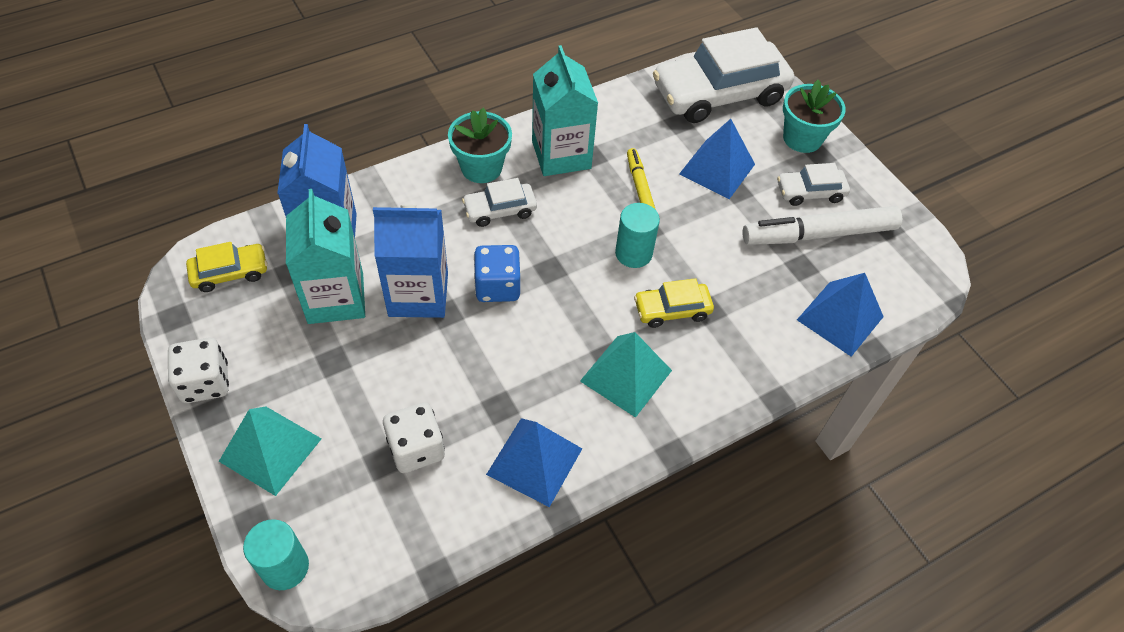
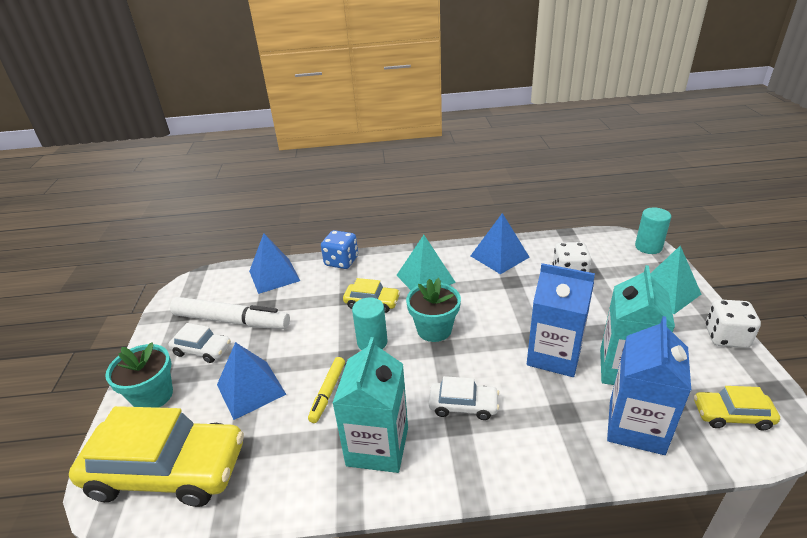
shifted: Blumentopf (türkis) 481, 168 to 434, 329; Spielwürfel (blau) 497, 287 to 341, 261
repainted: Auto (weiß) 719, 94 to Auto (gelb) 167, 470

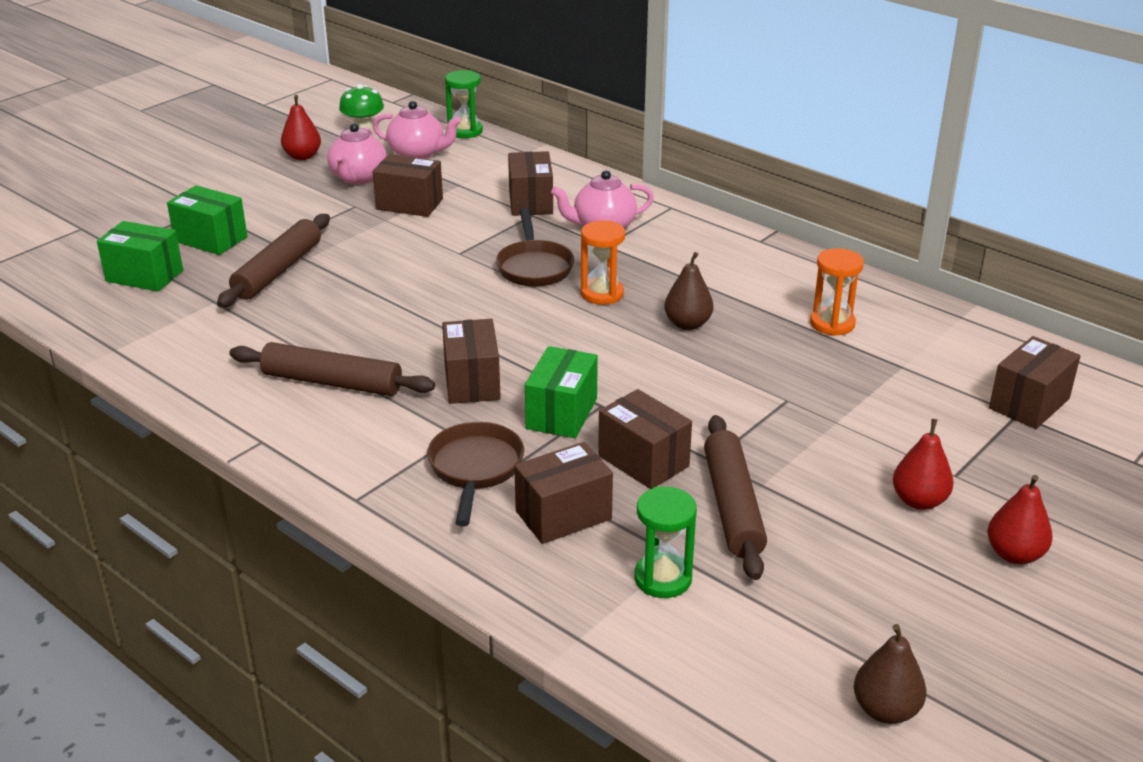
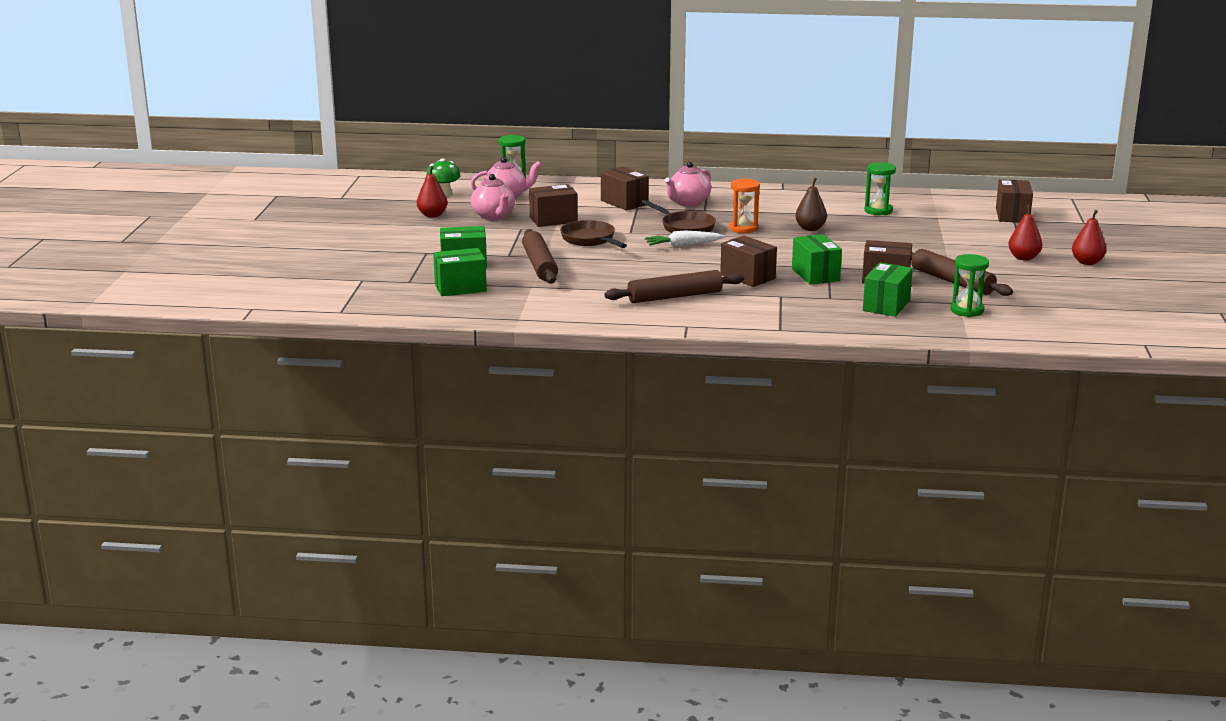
gone: Birne (braun) 885, 710
new: Karotte (weiß) 682, 246
shifted: Pfanne (braun) 475, 469 to 590, 240
repainted: Schachtel (braun) 563, 515 to Schachtel (grün) 886, 305; Sanduhr (orange) 832, 324 to Sanduhr (grün) 878, 211

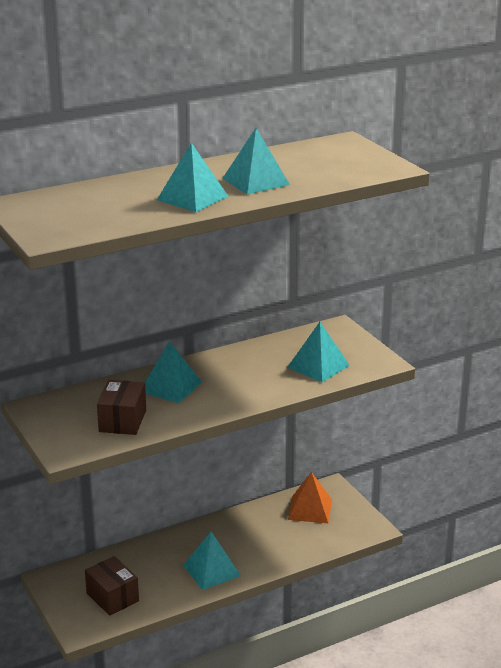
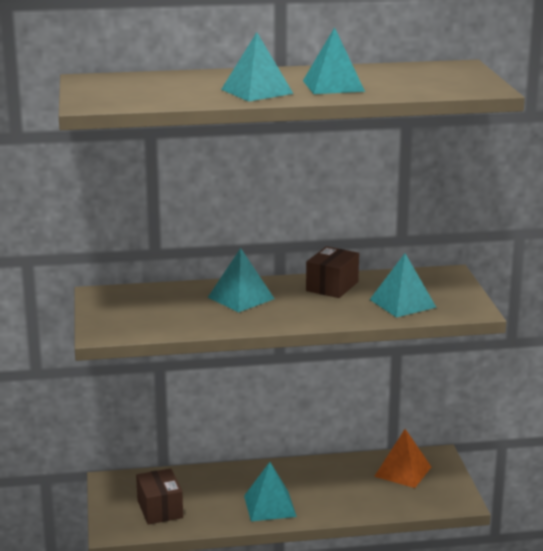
shifted: Schachtel (braun) 122, 421 to 332, 286

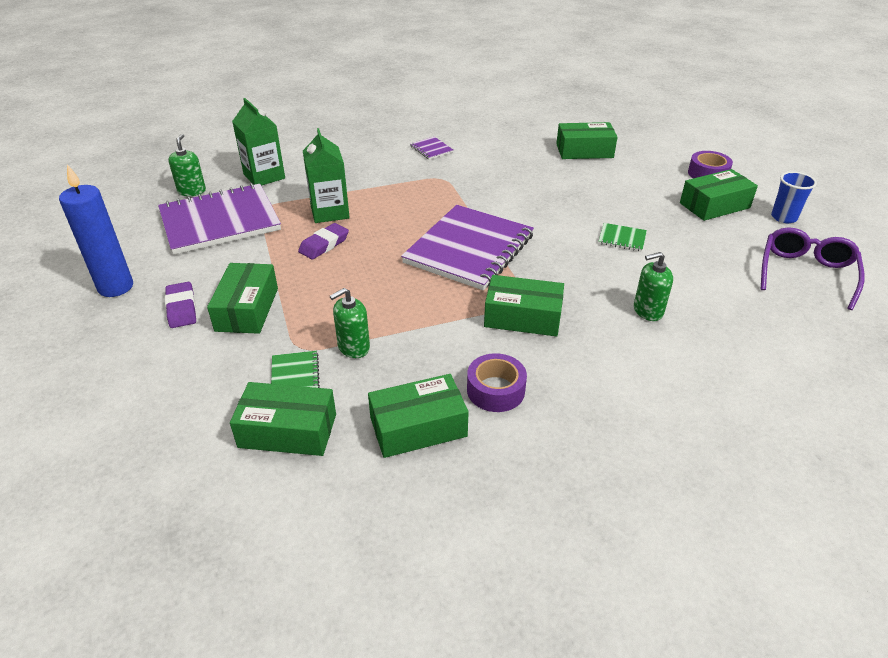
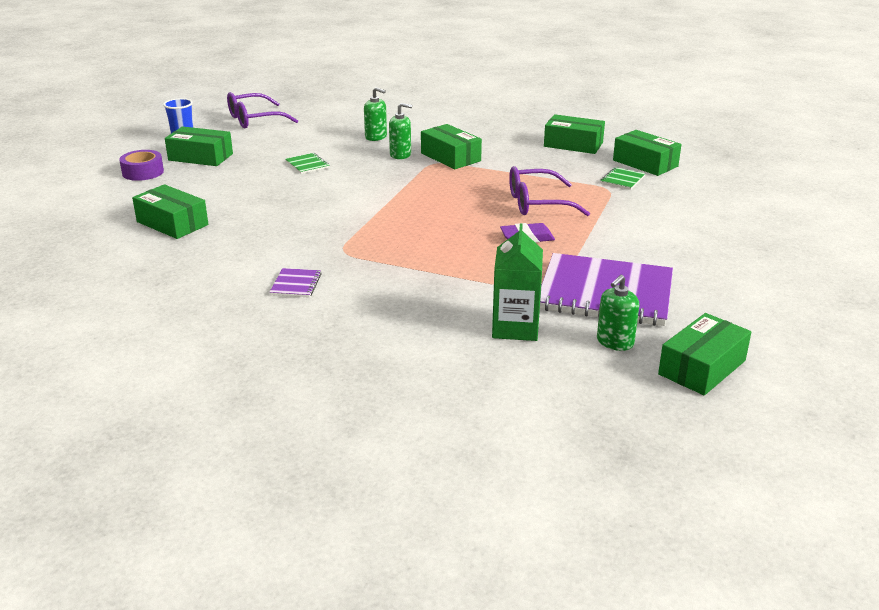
gone: Kerze (blau) 116, 287; Radiergummi (lila) 181, 308; Getränkekarton (grün) 329, 212; Notizbuch (lila) 469, 249; Klebeband (lila) 495, 390
new: Brille (lila) 537, 203
shifted: Schachtel (grün) 247, 309 to 702, 367; Seifenspender (grün) 353, 347 to 400, 155

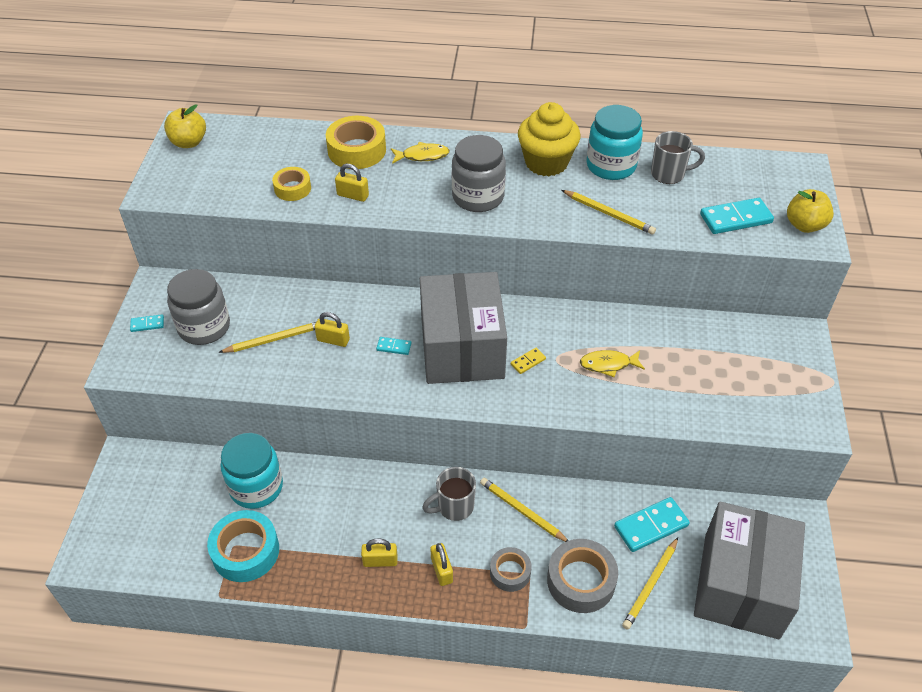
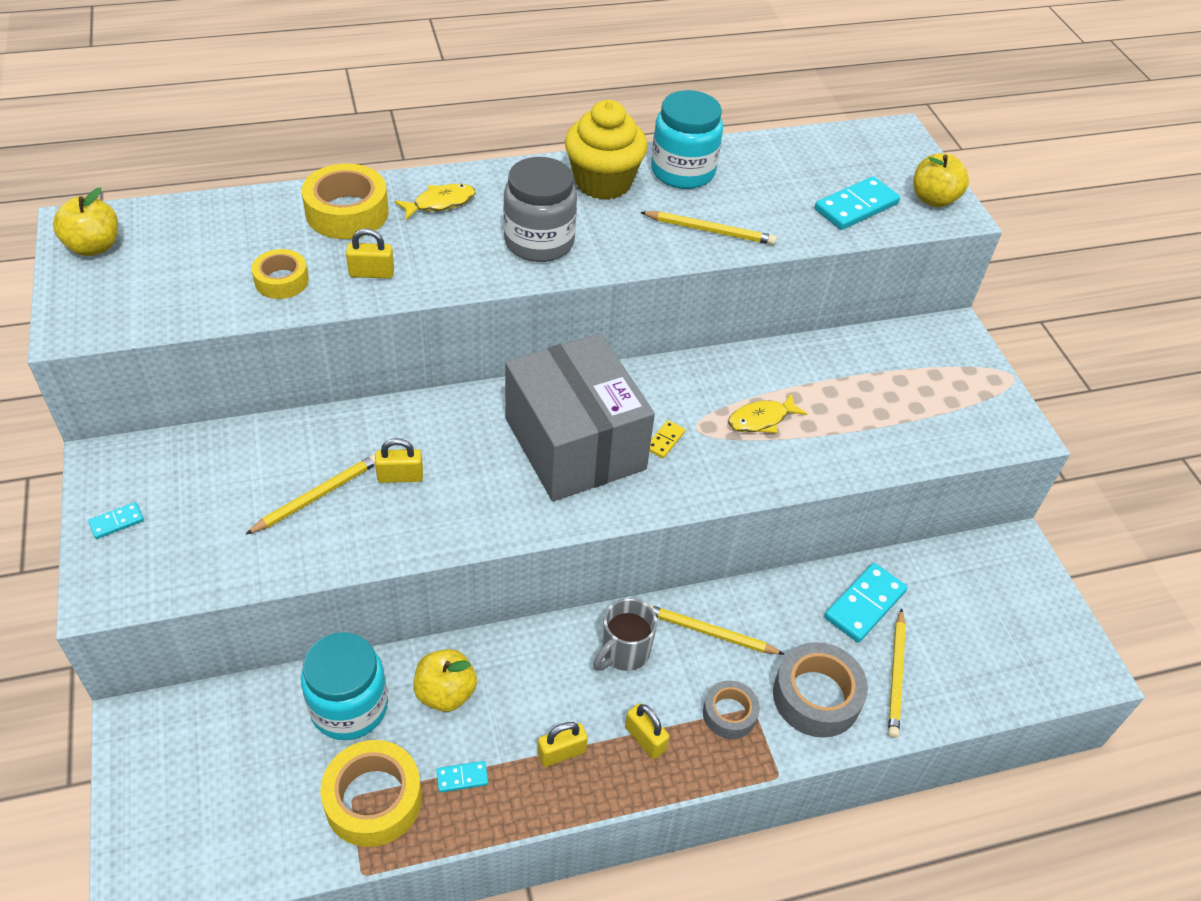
gone: Einmachglas (grau) 204, 327; Tasse (grau) 669, 174; Schachtel (grau) 741, 585
new: Apfel (gelb) 445, 693
shifted: Dominostein (türkis) 394, 347 to 462, 777
repainted: Klebeband (türkis) 245, 551 to Klebeband (gelb) 373, 799

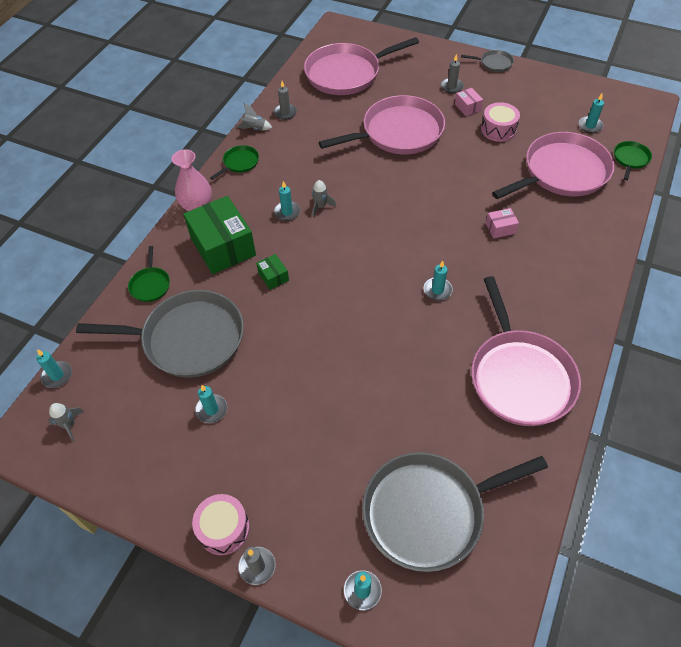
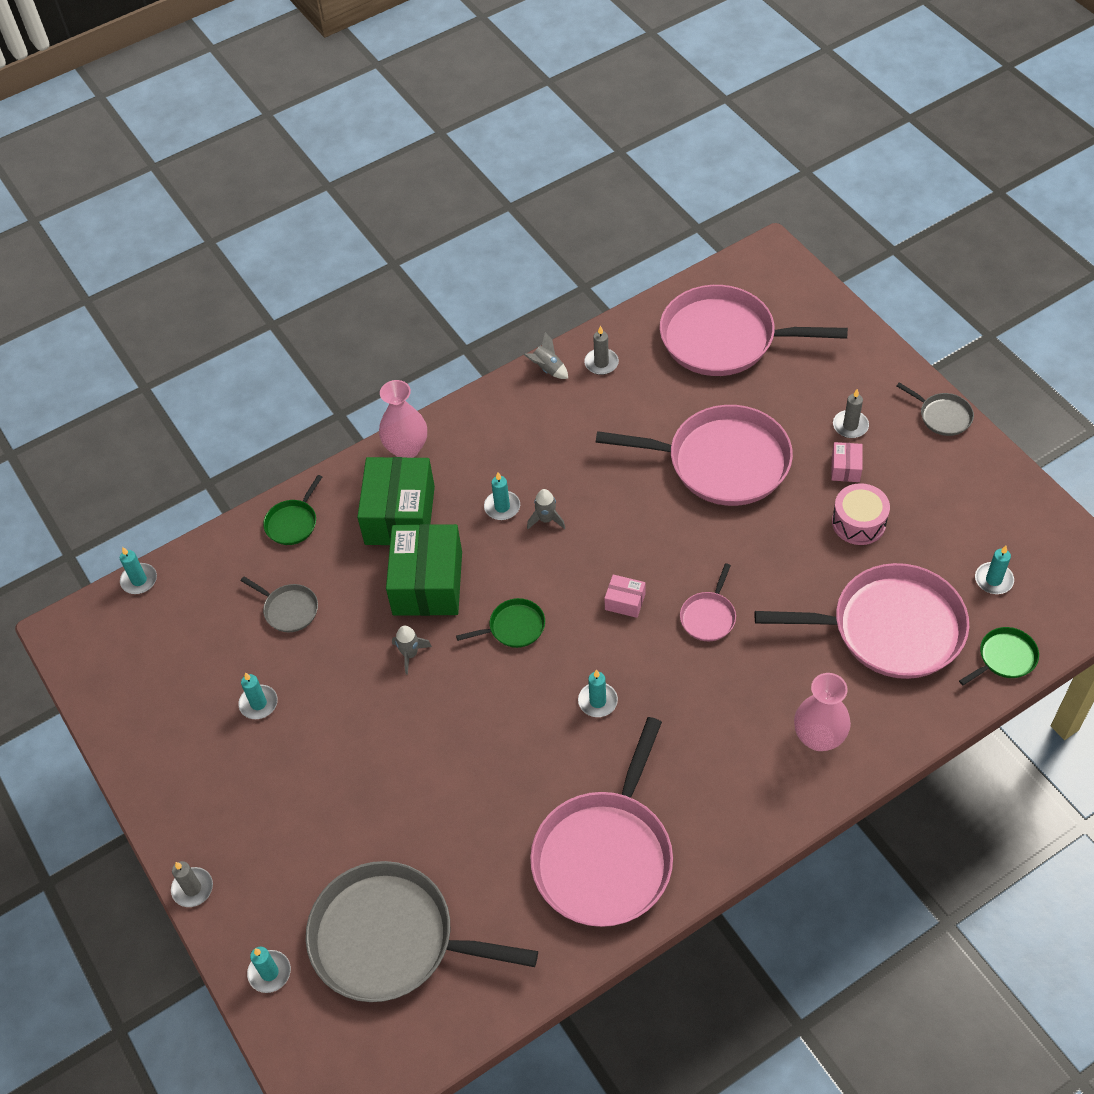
gone: Trommel (rosa) 223, 529
new: Pfanne (rosa) 708, 616; Vase (rosa) 819, 737
shifted: Rakete (grau) 69, 425 to 410, 654; Pfanne (grün) 239, 163 to 514, 627; Schachtel (rosa) 500, 228 to 625, 602
scaled: Pfanne (grau) 188, 339 = 289, 609 x0.44; Schachtel (grün) 273, 277 = 427, 583 x2.26

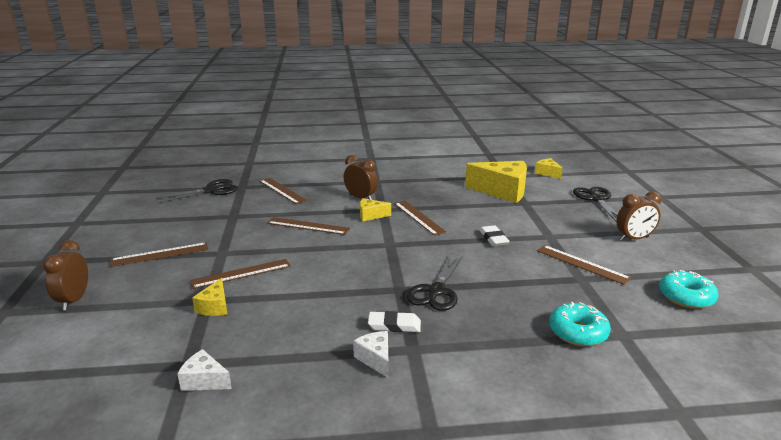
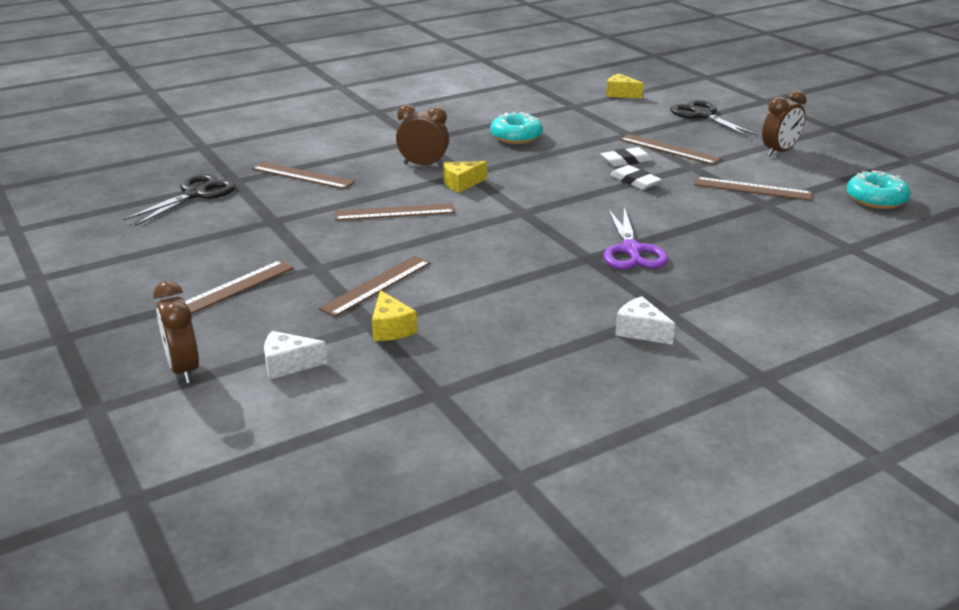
gone: Käse (gelb) 502, 191
shifted: Käse (weiß) 204, 381 to 288, 364; Radiergummi (weiß) 394, 325 to 626, 161; Lineal (braun) 419, 217 to 669, 149; Donut (türkis) 578, 332 to 516, 137
repainted: Schere (schwarz) 436, 291 to Schere (lila) 631, 250

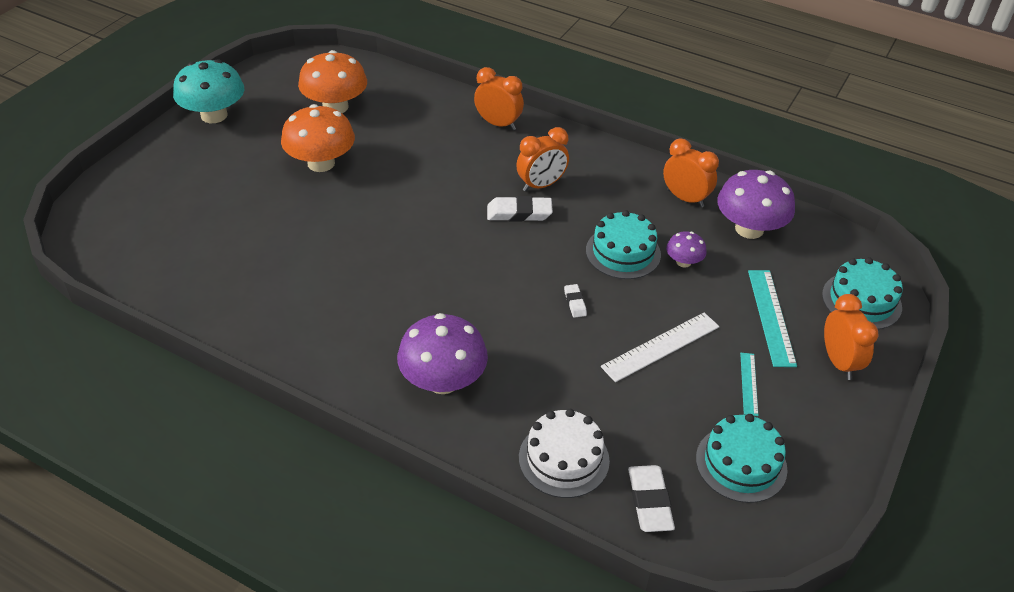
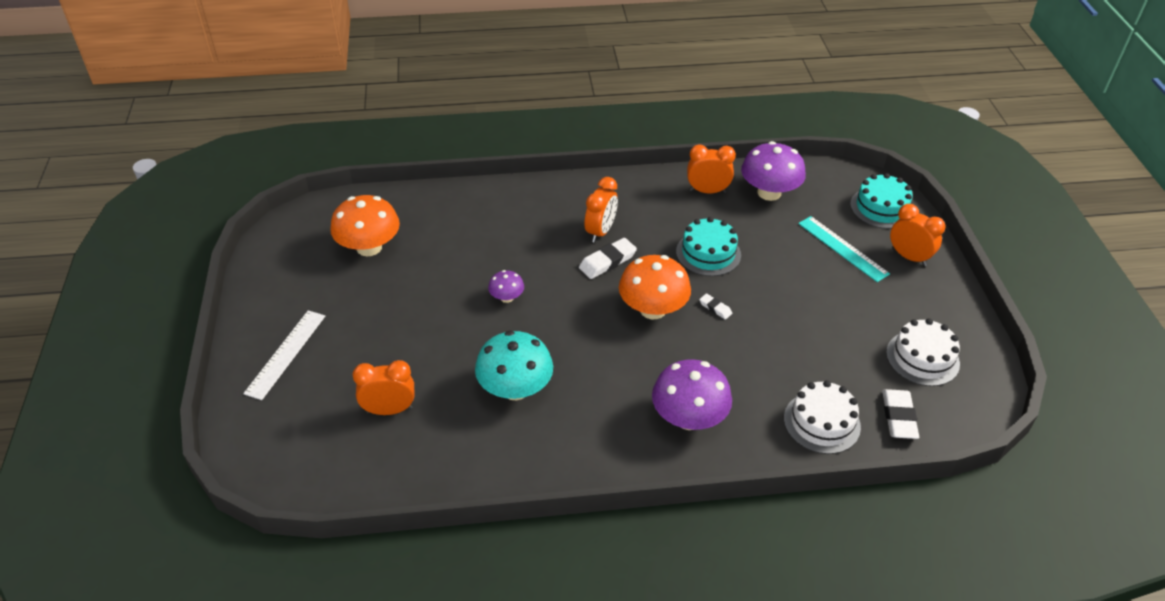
gone: Lineal (türkis) 749, 383
shifted: Pilz (türkis) 214, 115 to 515, 388; Pilz (orange) 321, 163 to 652, 309; Wecker (orange) 498, 124 to 389, 410; Lineal (weiß) 661, 346 to 285, 354; Pilz (lila) 683, 262 to 506, 297
repainted: Kuchen (türkis) 741, 463 to Kuchen (weiß) 922, 358
rotated: Radiergummi (weiß) 649, 501 = 898, 417 45 degrees clockwise

